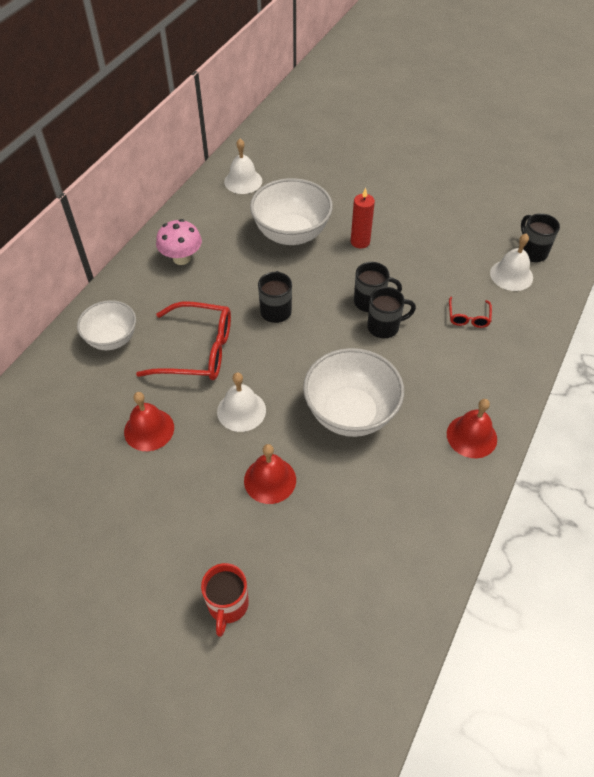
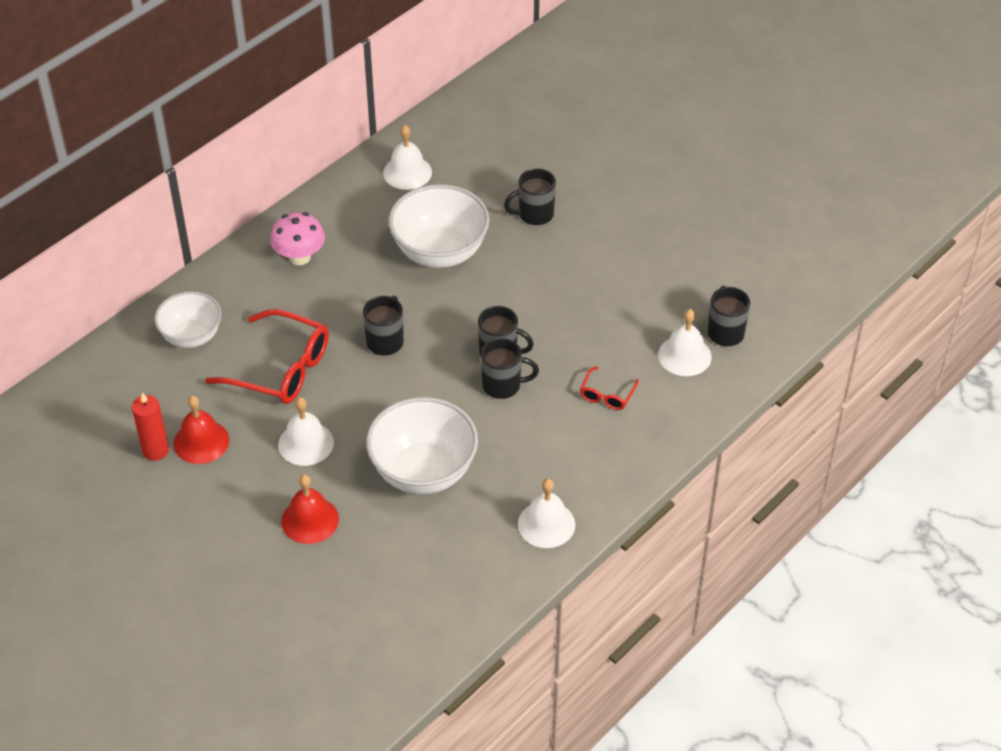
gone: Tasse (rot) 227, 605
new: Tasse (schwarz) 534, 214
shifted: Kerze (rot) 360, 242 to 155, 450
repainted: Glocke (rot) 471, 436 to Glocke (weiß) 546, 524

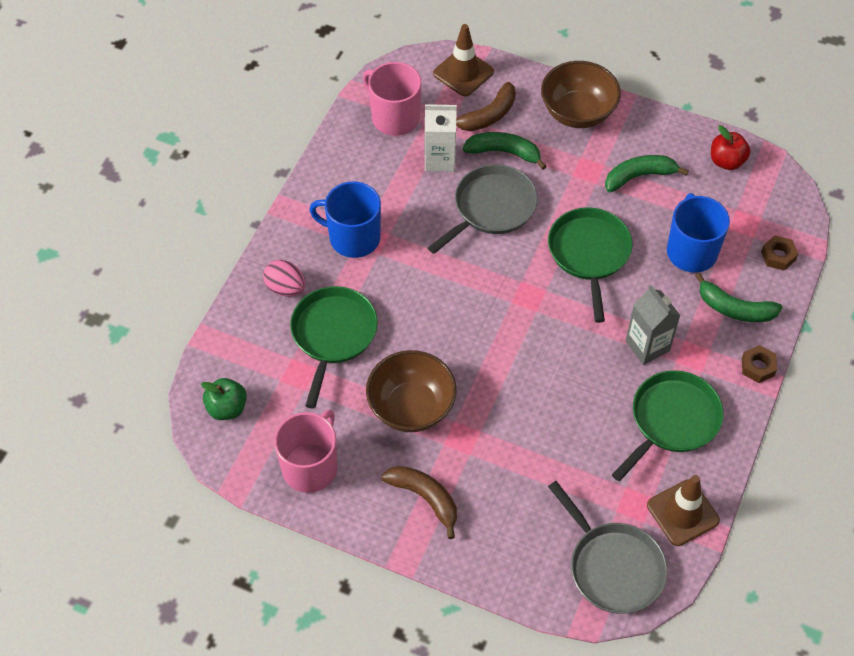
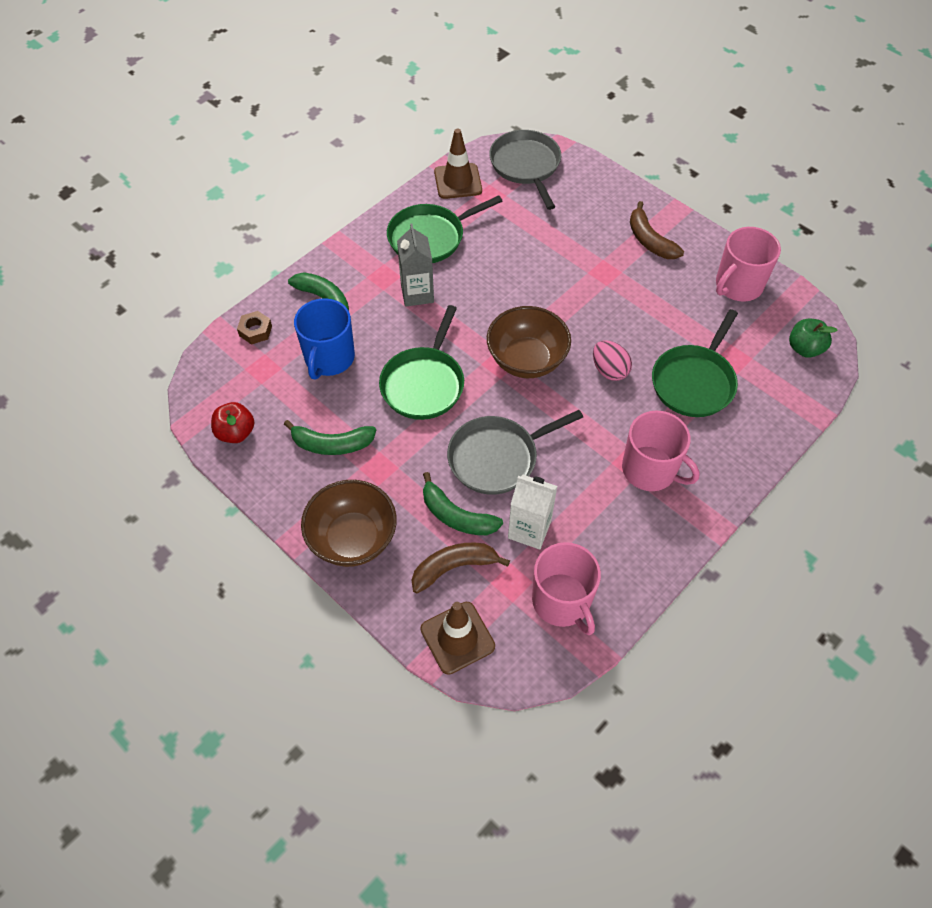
gone: Sechskantmutter (braun) 758, 367
shifted: Ei (rosa) 285, 288 to 609, 370; Schüssel (braun) 411, 407 to 526, 360
repainted: Tasse (blau) 353, 237 to Tasse (rosa) 650, 470

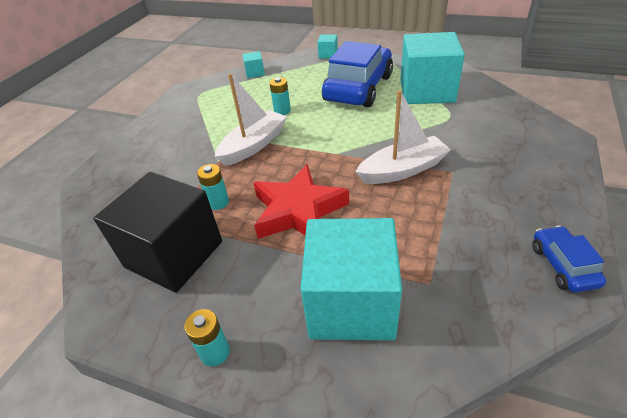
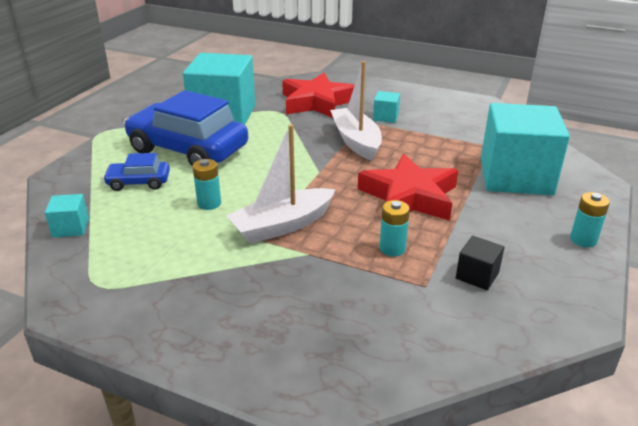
new: Stern (rot) 317, 102
shifted: Kubus (türkis) 328, 54 to 385, 117; Auto (blau) 562, 265 to 139, 182
rotated: Boot (weiß) 253, 145 = 282, 225 75 degrees counterclockwise
scaled: Kubus (schwarz) 174, 254 = 477, 275 x0.41

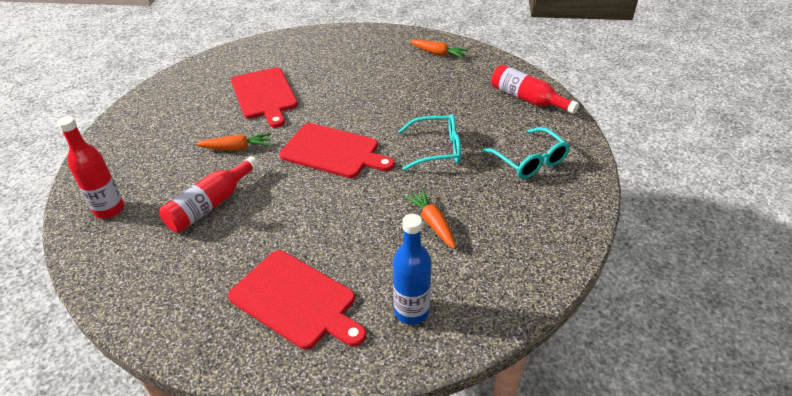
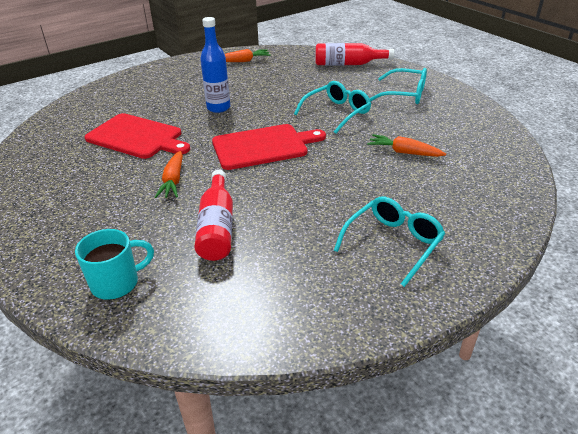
shifted: Flasche (blau) 411, 311 to 218, 108
swapped: Flasche (rot) 109, 209 to Tasse (türkis) 117, 283; Schneidebrett (rot) 296, 300 to Brille (türkis) 393, 243
rotated: Karotte (orange) 236, 148 = 173, 181 135 degrees clockwise

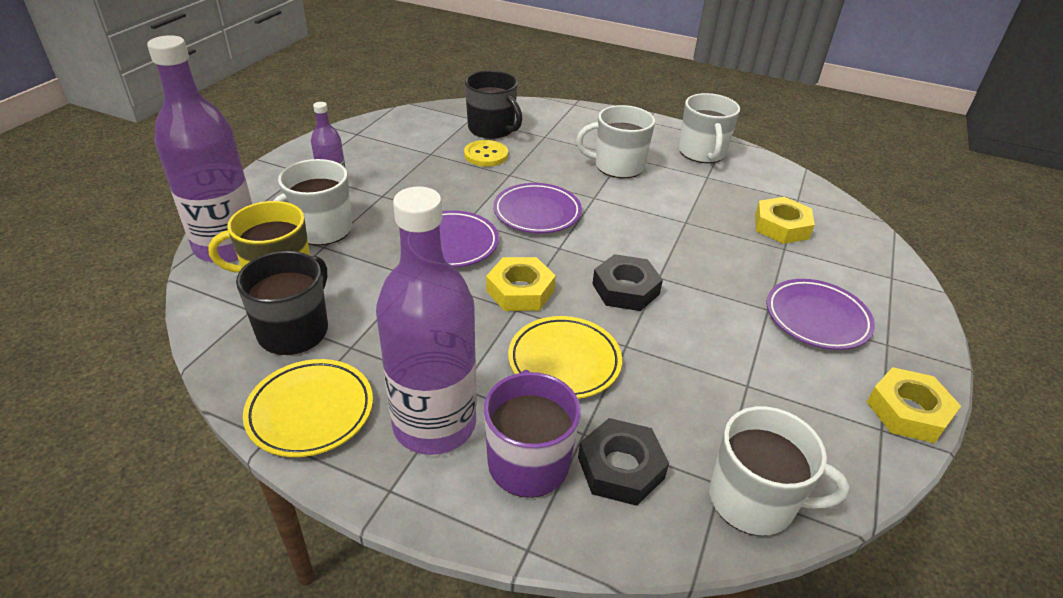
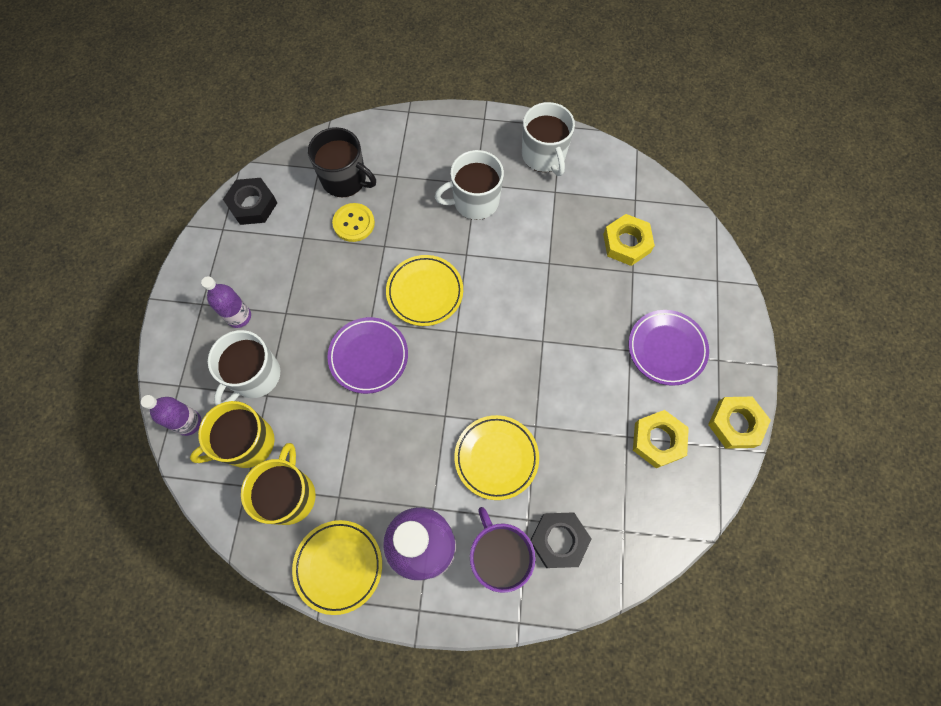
gone: Tasse (weiß) 753, 500
shifted: Sechskantmutter (gelb) 520, 291 to 658, 440; Sechskantmutter (schwarz) 625, 289 to 252, 205
repainted: Tasse (schwarz) 294, 330 to Tasse (gelb) 289, 495; Teller (lila) 537, 213 to Teller (gelb) 425, 292
scaled: Flasche (lila) 227, 246 = 188, 423 x0.49

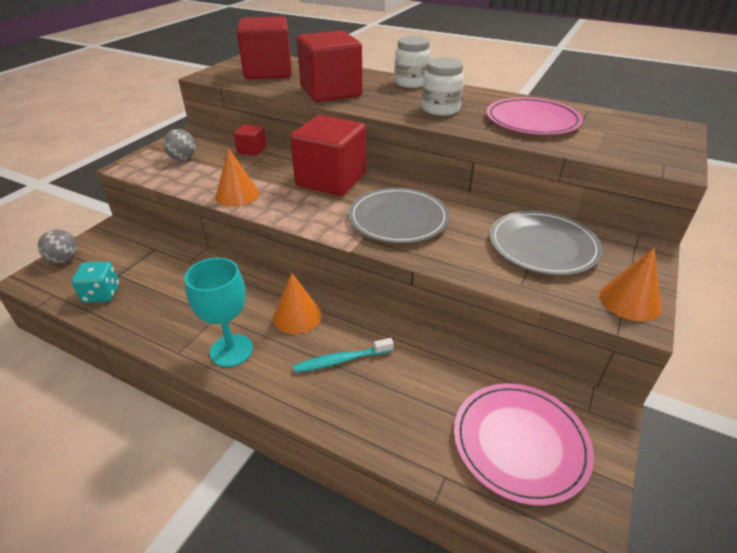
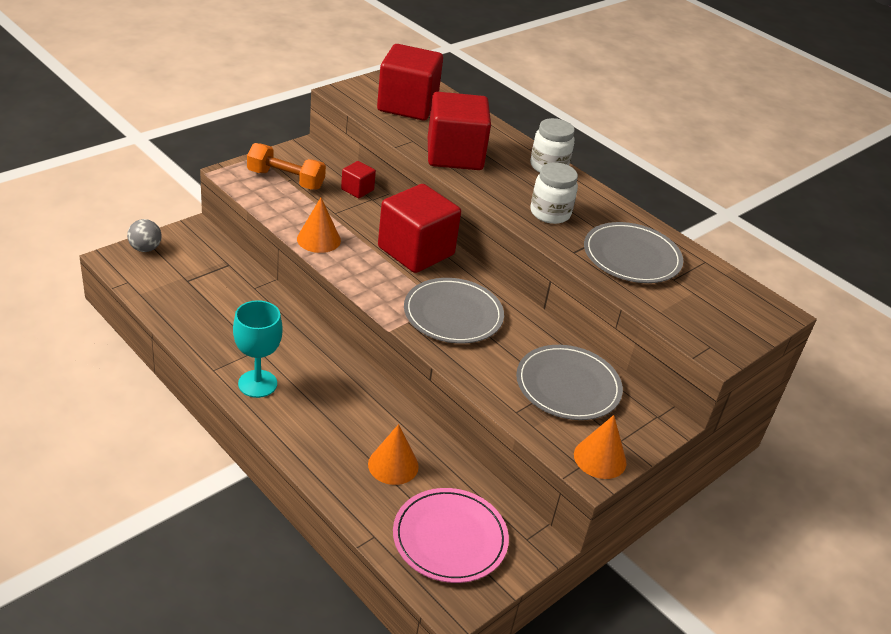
gone: Spielwürfel (türkis) 101, 294; Zahnbürste (türkis) 341, 360
shifted: Kegel (orange) 297, 316 to 393, 465
swapped: Ball (grau) 183, 159 to Hantel (orange) 285, 180
repainted: Teller (rosa) 532, 120 to Teller (grau) 631, 256

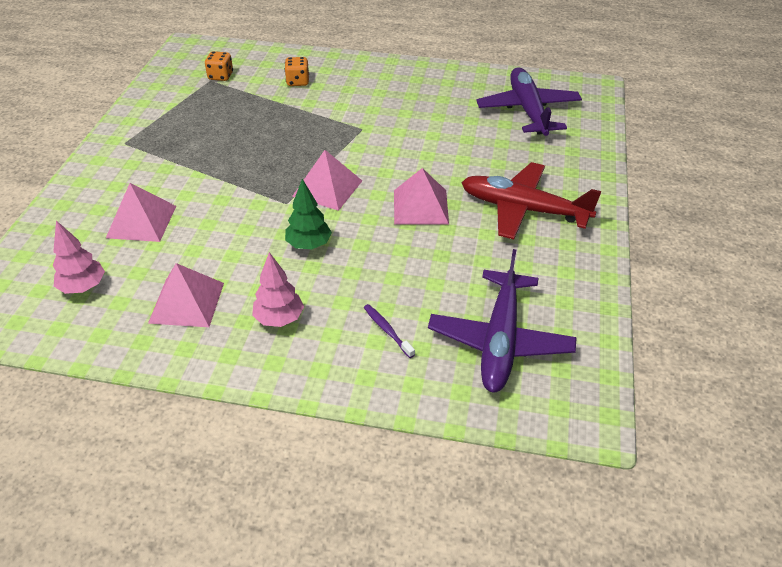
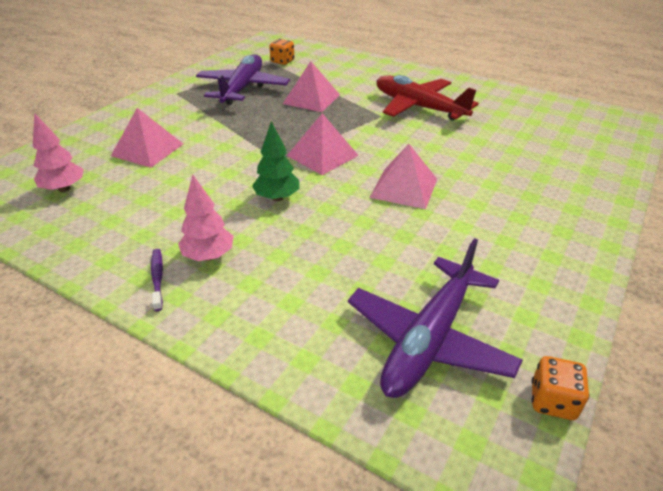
shifted: Pyramide (rosa) 187, 302 to 311, 99; Spielwürfel (orange) 298, 82 to 552, 401; Zahnbürste (lila) 387, 330 to 157, 278; Flugzeug (rot) 524, 209 to 419, 107; Flugzeug (lila) 528, 111 to 242, 88

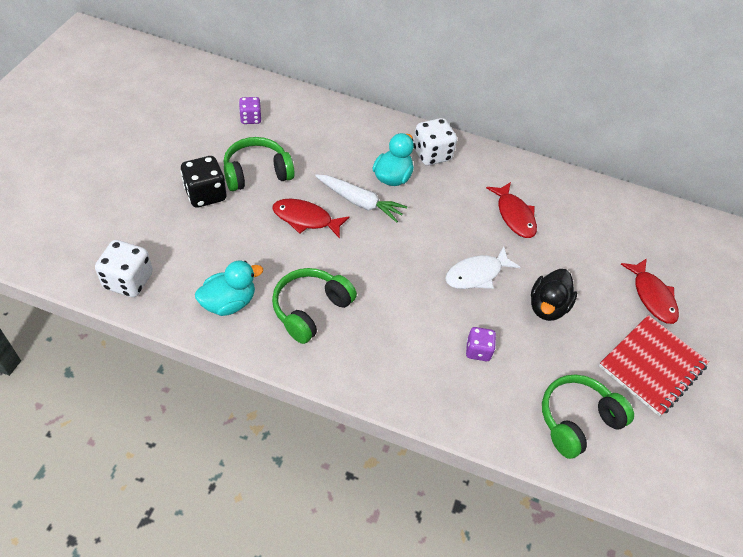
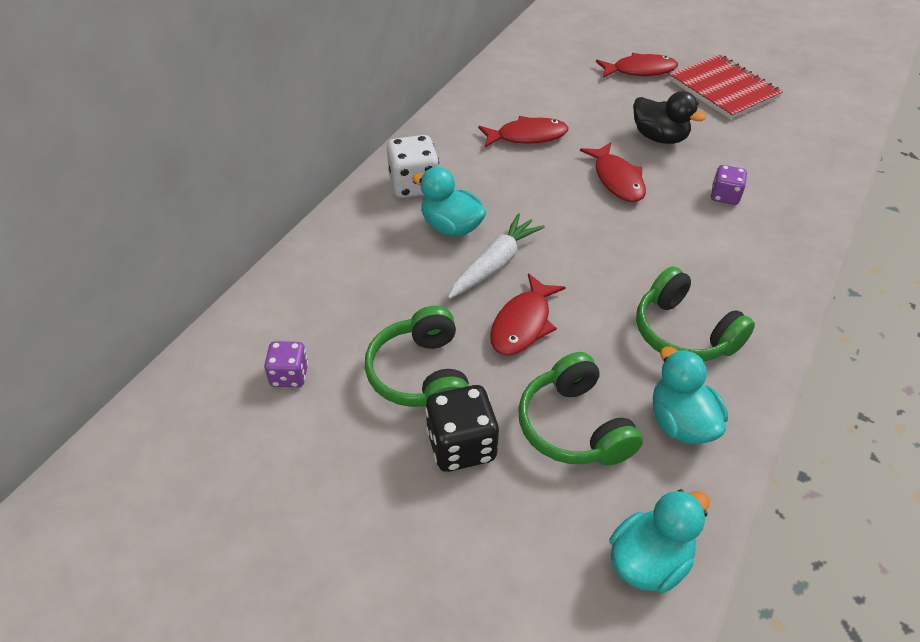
shifted: Kopfhörer (grün) 577, 420 to 574, 426
swapped: Spielwürfel (weiß) 128, 281 to Ente (türkis) 649, 561
repainted: Fisch (weiß) 476, 274 to Fisch (rot) 617, 180

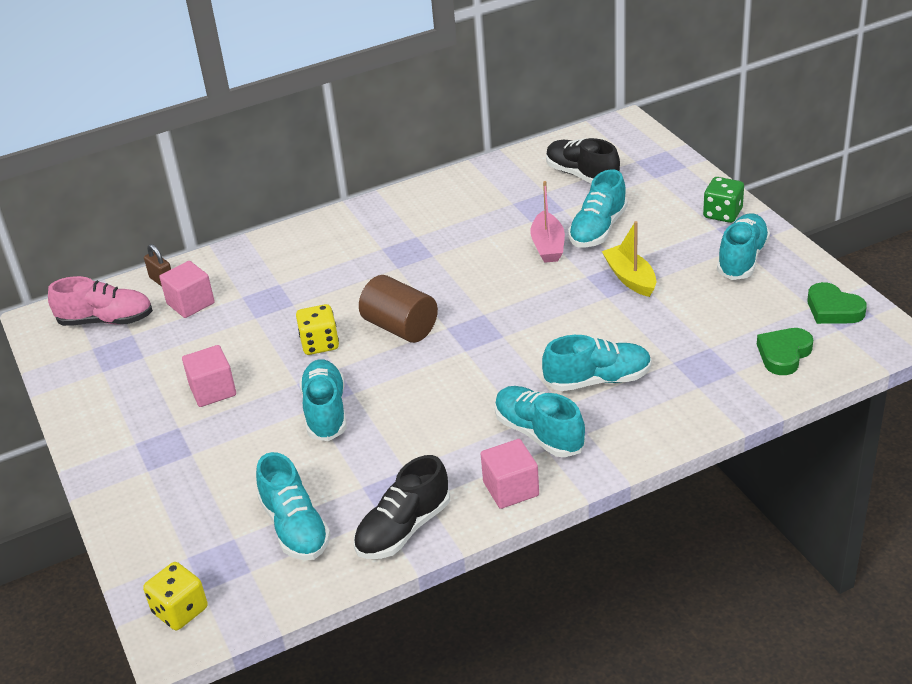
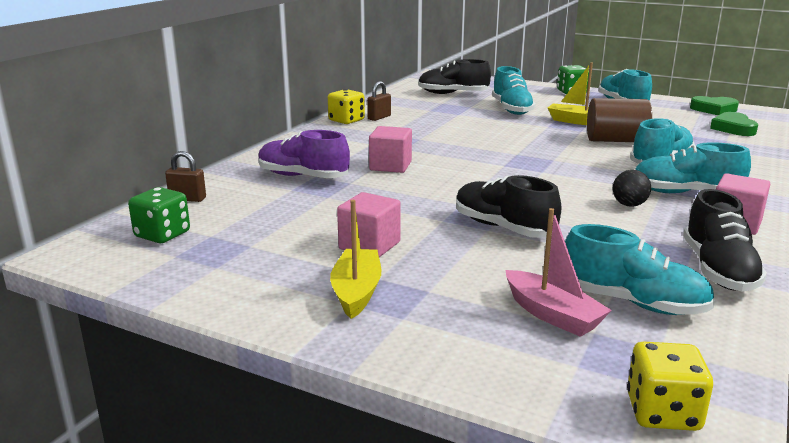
new: Schuh (lila) 303, 176; Boot (gelb) 356, 292; Vorhängeschloss (braun) 379, 117; Ball (schwarz) 629, 205
shifted: Kubus (rosa) 190, 303 to 390, 166; Spielwürfel (gelb) 320, 344 to 346, 120; Vollzylinder (braun) 400, 327 to 615, 140; Boot (rosa) 548, 246 to 552, 314
swapped: Schuh (rosa) 106, 320 to Spielwürfel (grün) 162, 234
repainted: Schuh (türkis) 325, 411 to Schuh (schwarz) 503, 228

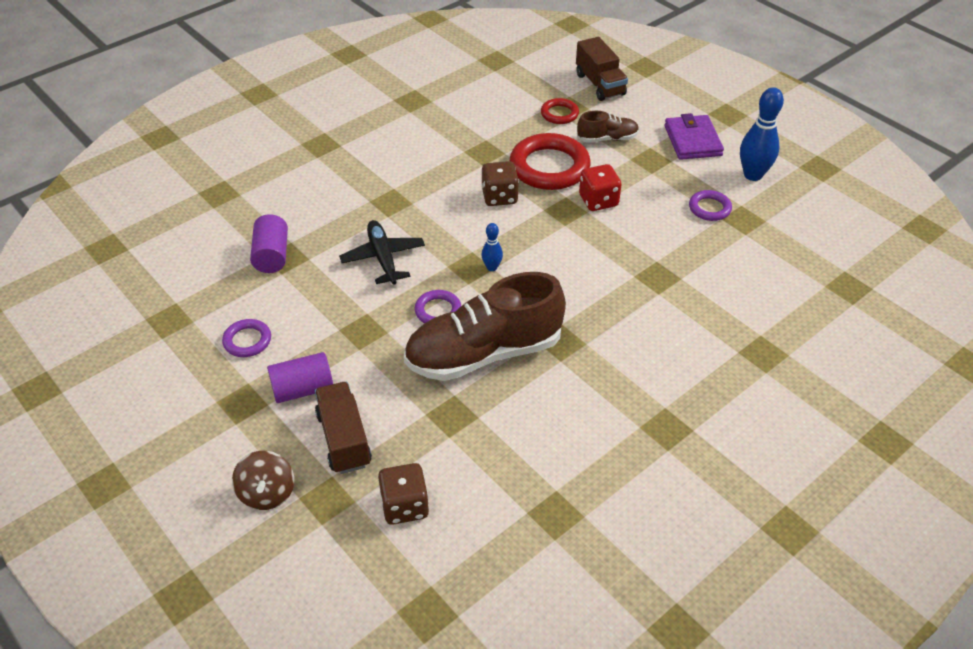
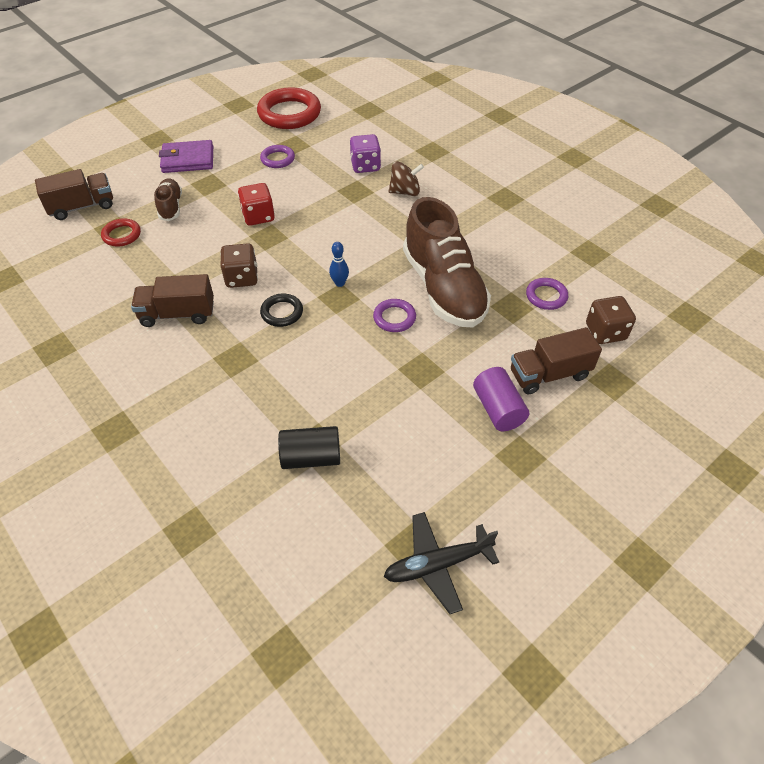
gone: Bowlingkegel (blau) 753, 175
new: Lastwagen (braun) 178, 314; Ring (schwarz) 282, 312; Spielwürfel (lila) 365, 166
shifted: Ring (lila) 247, 341 to 546, 296; Kreisel (braun) 267, 493 to 405, 192; Flugzeug (schwarz) 383, 258 to 437, 564; Ring (rot) 549, 167 to 289, 113
repainted: Vollzylinder (lila) 272, 255 to Vollzylinder (schwarz) 311, 457

